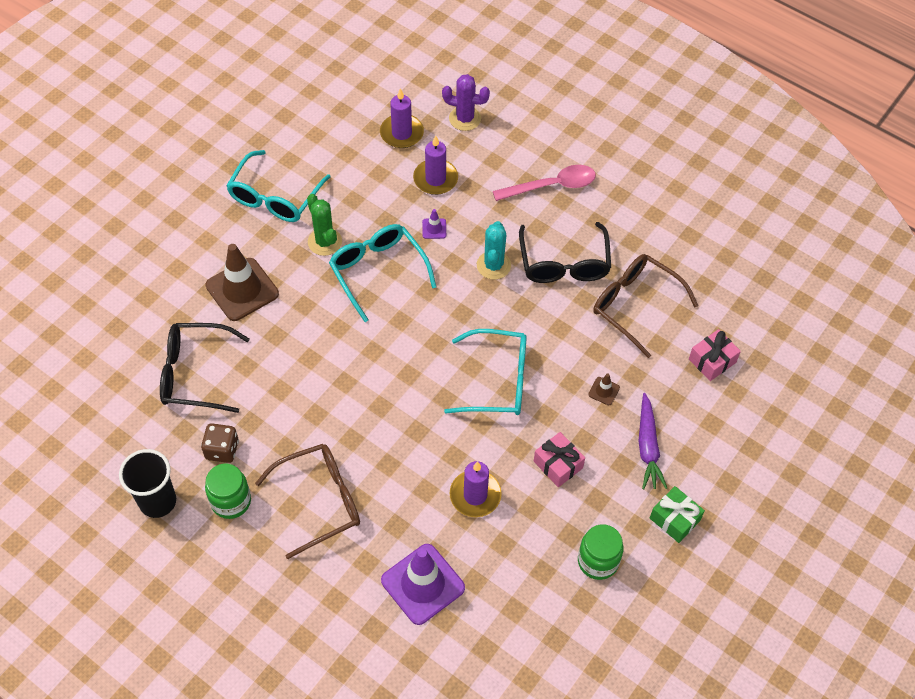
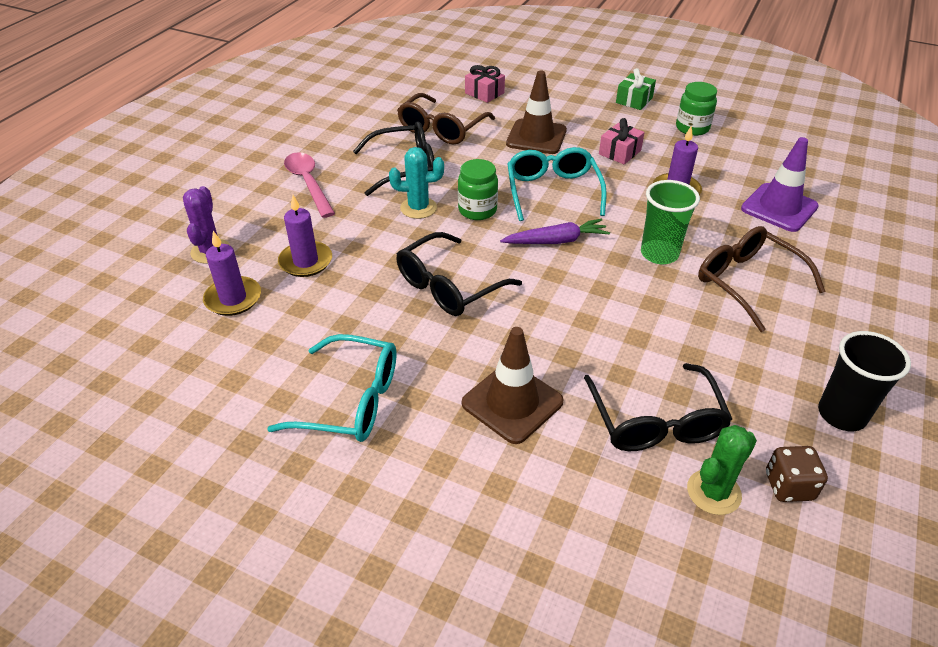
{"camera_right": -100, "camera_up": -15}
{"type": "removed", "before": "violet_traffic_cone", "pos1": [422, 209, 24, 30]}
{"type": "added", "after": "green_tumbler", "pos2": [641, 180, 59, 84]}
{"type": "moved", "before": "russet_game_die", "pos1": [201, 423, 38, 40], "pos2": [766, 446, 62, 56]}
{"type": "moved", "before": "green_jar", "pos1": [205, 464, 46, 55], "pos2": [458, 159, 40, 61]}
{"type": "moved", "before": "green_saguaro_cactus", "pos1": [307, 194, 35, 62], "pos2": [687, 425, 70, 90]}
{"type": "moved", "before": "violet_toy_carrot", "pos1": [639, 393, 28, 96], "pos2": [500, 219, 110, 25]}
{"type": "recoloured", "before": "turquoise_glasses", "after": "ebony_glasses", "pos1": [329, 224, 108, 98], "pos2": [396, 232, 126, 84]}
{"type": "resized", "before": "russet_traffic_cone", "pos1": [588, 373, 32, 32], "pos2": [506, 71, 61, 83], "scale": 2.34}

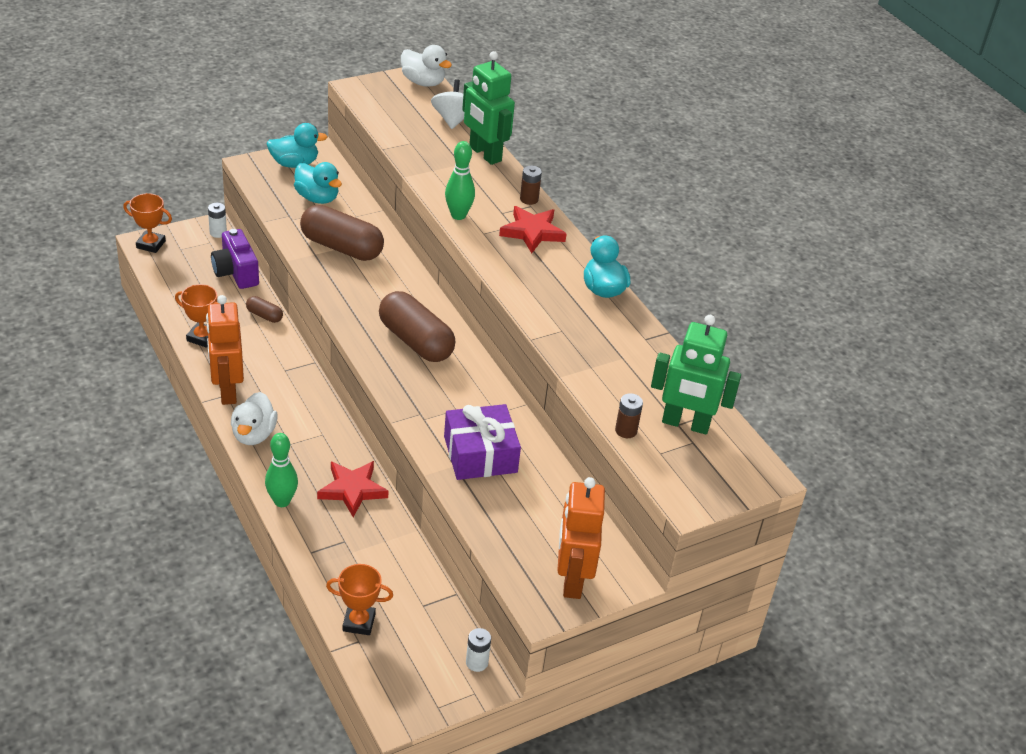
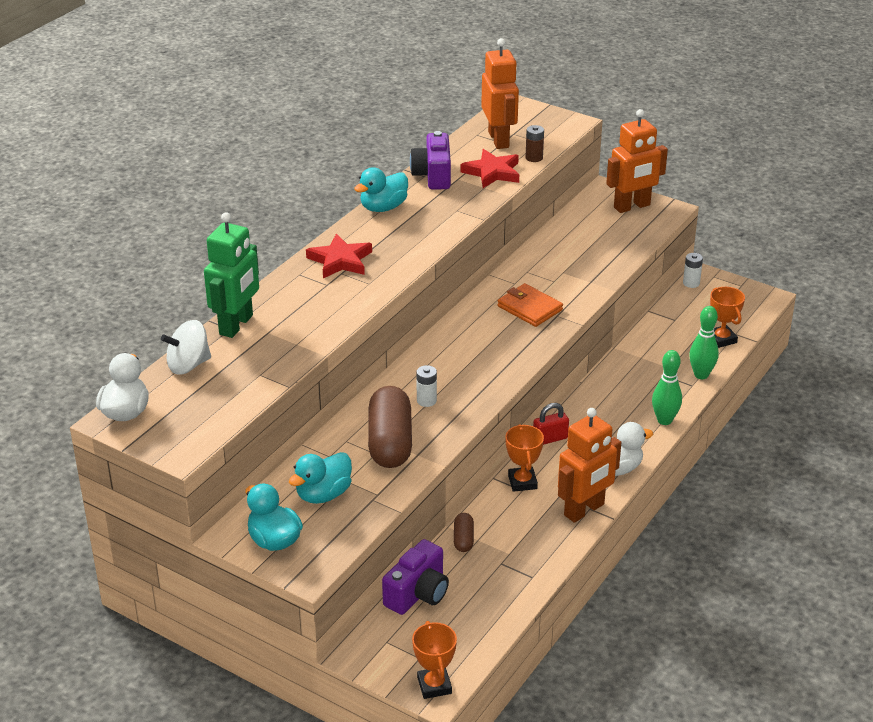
{"camera_right": -115, "camera_up": -5}
{"type": "removed", "before": "russet_capsule", "pos1": [379, 291, 76, 71]}
{"type": "removed", "before": "violet_gift", "pos1": [444, 404, 77, 76]}
{"type": "removed", "before": "russet_power_cell", "pos1": [520, 166, 22, 39]}
{"type": "added", "after": "violet_compact_camera", "pos2": [410, 131, 41, 59]}
{"type": "added", "after": "bright_orange_billfold", "pos2": [497, 283, 66, 44]}
{"type": "added", "after": "scarlet_small_lock", "pos2": [533, 403, 36, 42]}
{"type": "moved", "before": "bright_orange_prize_cup", "pos1": [175, 284, 42, 64], "pos2": [505, 424, 39, 68]}
{"type": "moved", "before": "pure_white_power_cell", "pos1": [208, 203, 19, 35], "pos2": [416, 365, 21, 42]}
{"type": "moved", "before": "scarlet_star", "pos1": [317, 461, 71, 56], "pos2": [460, 149, 59, 39]}
{"type": "moved", "before": "green_bowling_pin", "pos1": [445, 141, 30, 79], "pos2": [689, 306, 30, 73]}
{"type": "recoloured", "before": "green_toy_robot", "after": "bright_orange_toy_robot", "pos1": [651, 315, 90, 120], "pos2": [481, 38, 38, 111]}
{"type": "turned", "before": "turquoise_duck", "pos1": [294, 162, 48, 42], "pos2": [289, 452, 63, 52], "turn": -150}

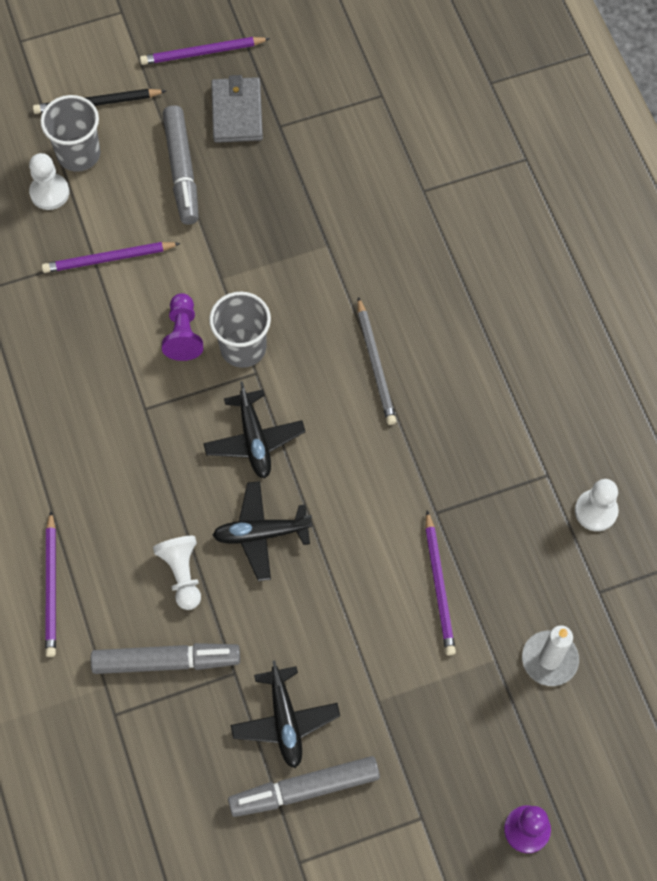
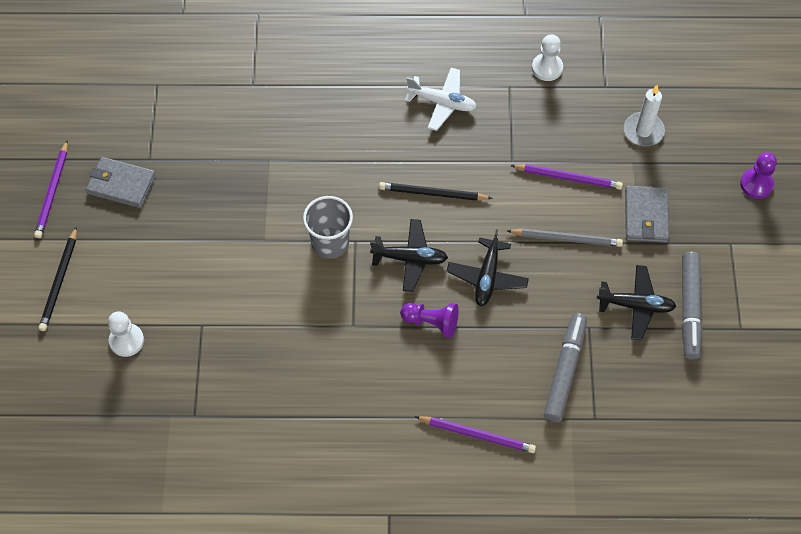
{"camera_right": -70, "camera_up": -5}
{"type": "removed", "before": "gray_tumbler", "pos1": [40, 95, 60, 77]}
{"type": "removed", "before": "violet_wooden_pencil", "pos1": [42, 242, 139, 31]}
{"type": "removed", "before": "pure_white_pawn", "pos1": [153, 536, 48, 74]}
{"type": "removed", "before": "gray_marker_pen", "pos1": [163, 105, 36, 120]}
{"type": "added", "after": "ebony_wooden_pencil", "pos2": [379, 182, 114, 19]}
{"type": "added", "after": "pure_white_plane", "pos2": [405, 68, 71, 63]}
{"type": "added", "after": "gray_billfold", "pos2": [625, 186, 44, 57]}
{"type": "moved", "before": "violet_pawn", "pos1": [162, 293, 41, 68], "pos2": [400, 303, 59, 35]}
{"type": "moved", "before": "gray_wooden_pencil", "pos1": [357, 297, 39, 128], "pos2": [507, 228, 116, 19]}

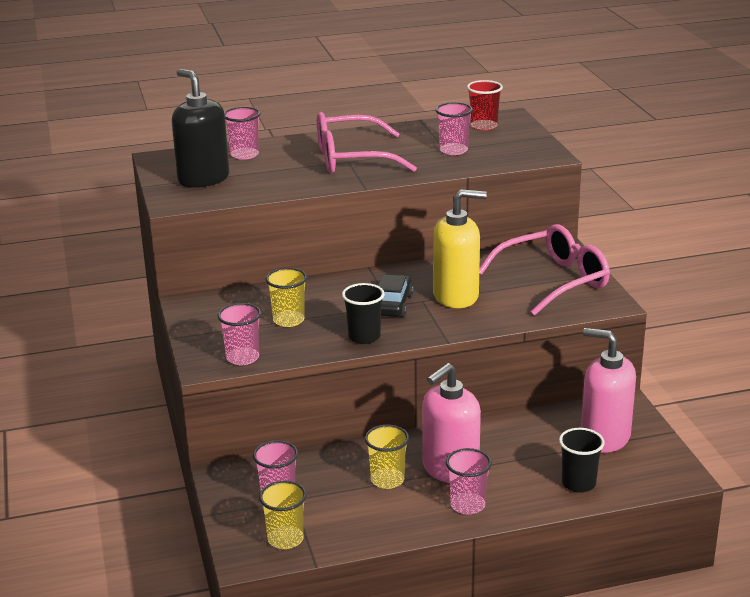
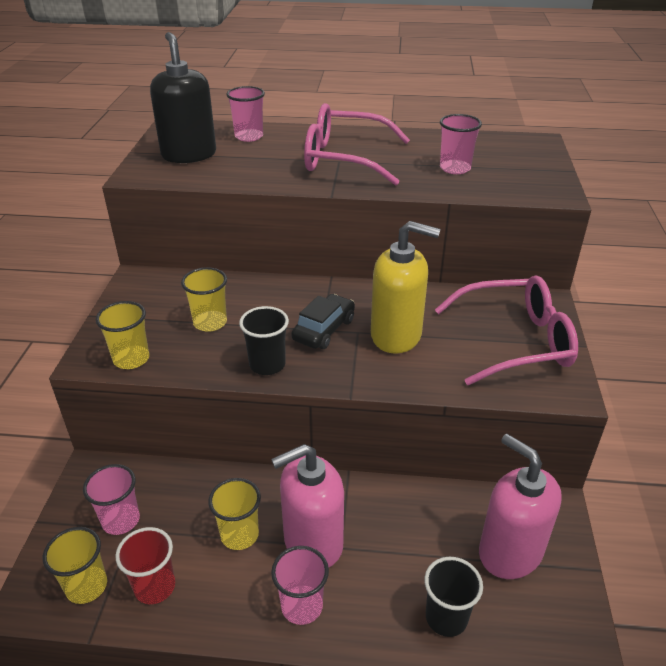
{"camera_right": 20, "camera_up": 10}
{"type": "moved", "before": "scarlet_tumbler", "pos1": [467, 80, 36, 51], "pos2": [115, 527, 60, 77]}
{"type": "recoloured", "before": "rose-pink_tumbler", "after": "yellow_tumbler", "pos1": [217, 303, 44, 62], "pos2": [96, 301, 53, 68]}

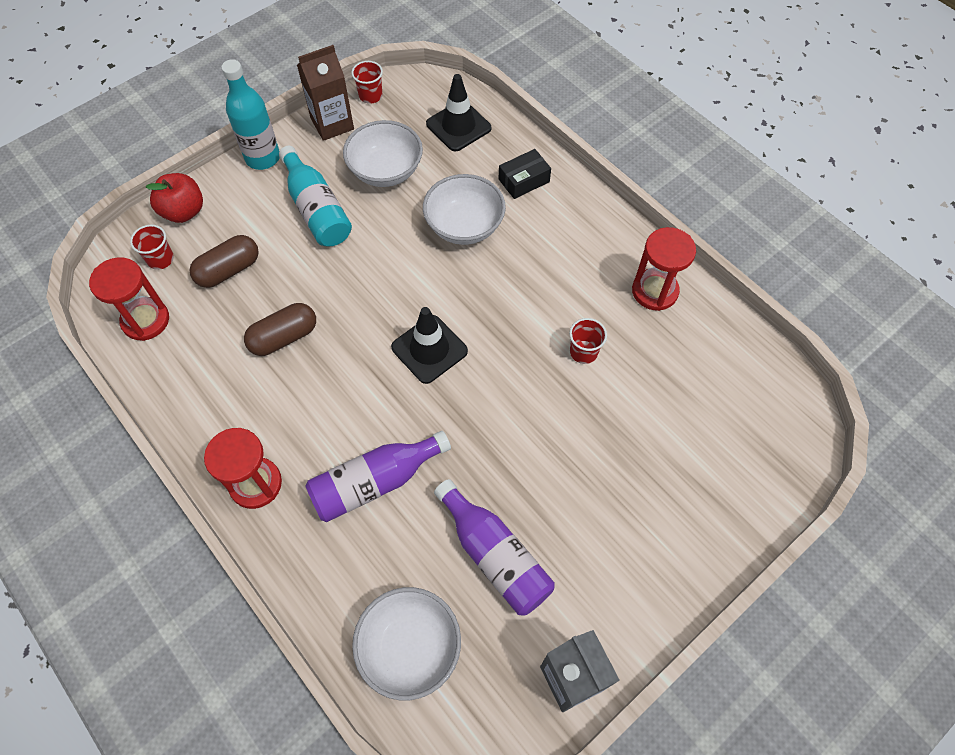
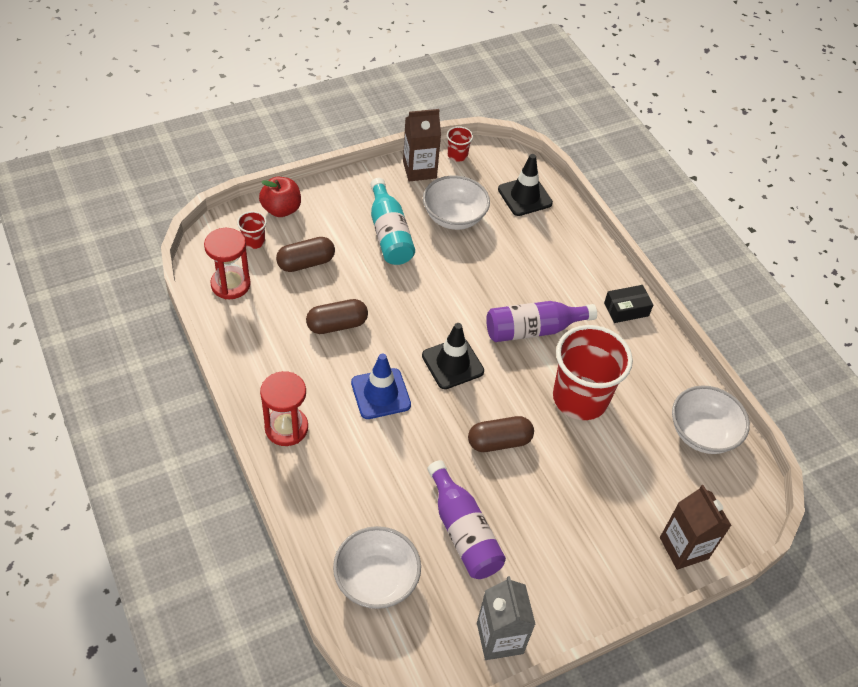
{"camera_right": 10, "camera_up": -10}
{"type": "removed", "before": "turquoise_drink_bottle", "pos1": [221, 59, 59, 111]}
{"type": "removed", "before": "scarlet_sand_timer", "pos1": [632, 227, 64, 84]}
{"type": "added", "after": "royal_blue_traffic_cone", "pos2": [351, 353, 60, 66]}
{"type": "added", "after": "russet_capsule", "pos2": [468, 416, 66, 36]}
{"type": "added", "after": "russet_carton", "pos2": [660, 485, 72, 85]}
{"type": "moved", "before": "violet_drink_bottle", "pos1": [305, 431, 146, 91], "pos2": [486, 301, 111, 41]}
{"type": "moved", "before": "pure_white_serving_bowl", "pos1": [423, 174, 83, 71], "pos2": [672, 385, 78, 69]}
{"type": "moved", "before": "ebony_package", "pos1": [499, 149, 52, 50], "pos2": [604, 285, 49, 38]}
{"type": "resized", "before": "scarlet_tumbler", "pos1": [569, 318, 38, 46], "pos2": [553, 325, 80, 95], "scale": 2.33}

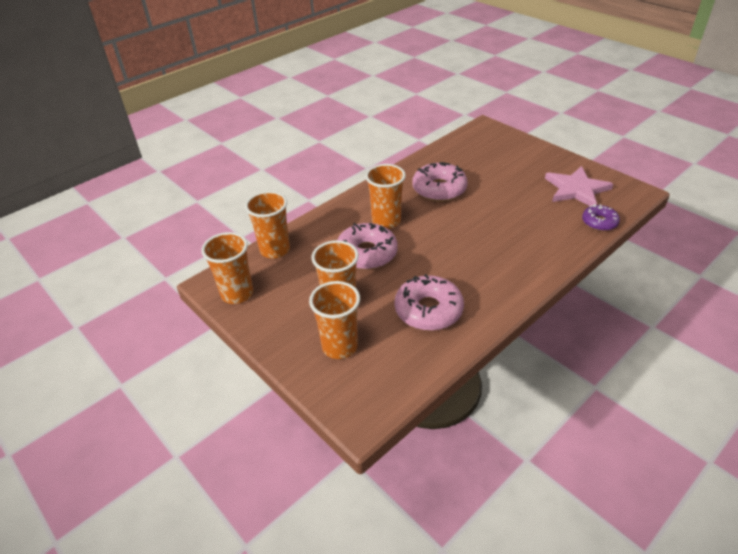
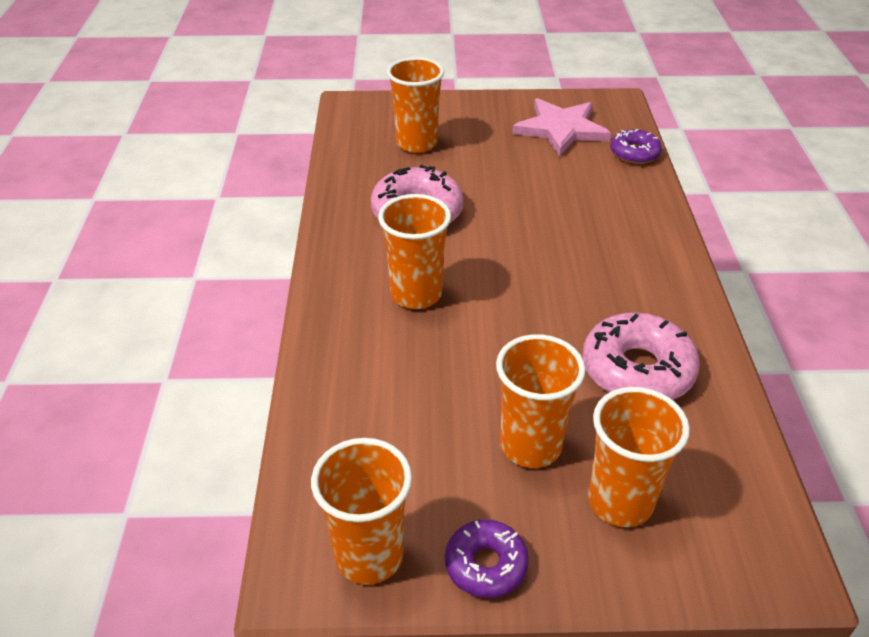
{"camera_right": -50, "camera_up": 0}
{"type": "removed", "before": "rose-pink_doughnut", "pos1": [338, 223, 60, 47]}
{"type": "added", "after": "violet_doughnut", "pos2": [445, 519, 84, 79]}
{"type": "moved", "before": "bright_orange_tumbler", "pos1": [245, 191, 45, 68], "pos2": [387, 57, 57, 96]}

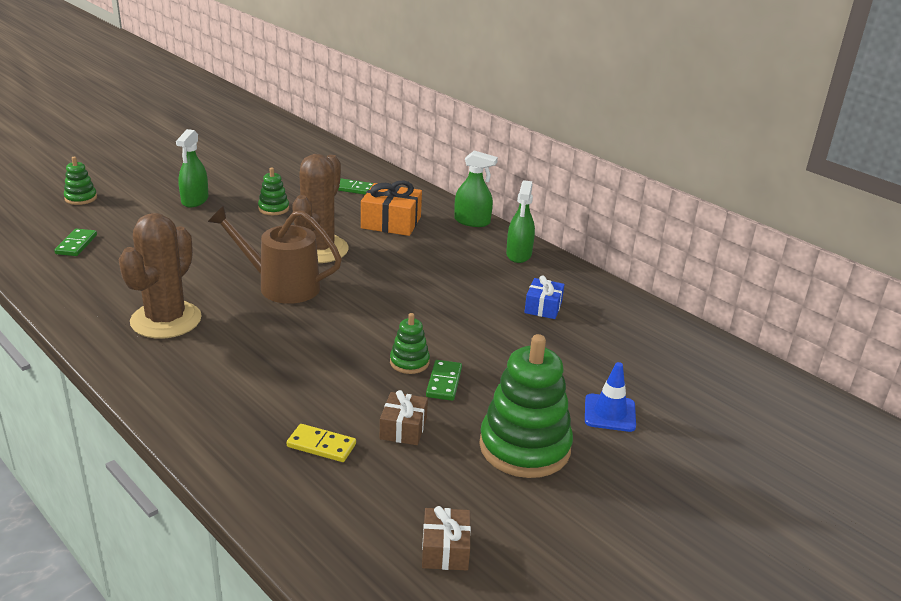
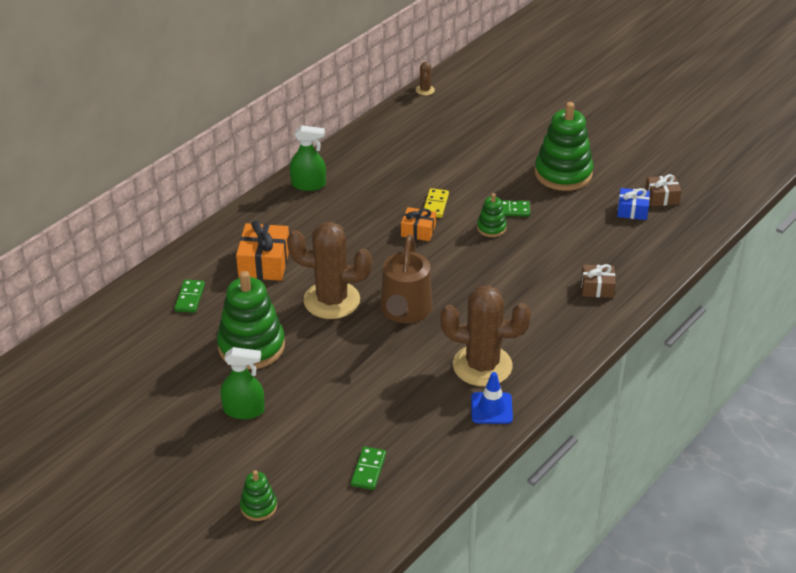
{"camera_right": -95, "camera_up": 10}
{"type": "removed", "before": "green_sprayer", "pos1": [454, 150, 44, 77]}
{"type": "added", "after": "bright_orange_gift", "pos2": [401, 207, 35, 34]}
{"type": "added", "after": "russet_saguaro_cactus", "pos2": [416, 62, 19, 34]}
{"type": "moved", "before": "yellow_domino_tile", "pos1": [287, 424, 69, 38], "pos2": [423, 188, 26, 30]}
{"type": "moved", "before": "russet_gift", "pos1": [380, 390, 48, 55], "pos2": [581, 264, 35, 34]}
{"type": "moved", "before": "royal_blue_gift", "pos1": [524, 275, 41, 44], "pos2": [617, 188, 33, 32]}
{"type": "moved", "before": "royal_blue_traffic_cone", "pos1": [585, 362, 51, 70], "pos2": [471, 372, 42, 52]}
{"type": "turned", "before": "green_domino_tile", "pos1": [54, 229, 43, 27], "pos2": [351, 446, 35, 44], "turn": -75}
{"type": "resized", "before": "green_stacking_toy", "pos1": [258, 167, 31, 48], "pos2": [217, 271, 68, 99], "scale": 2.05}

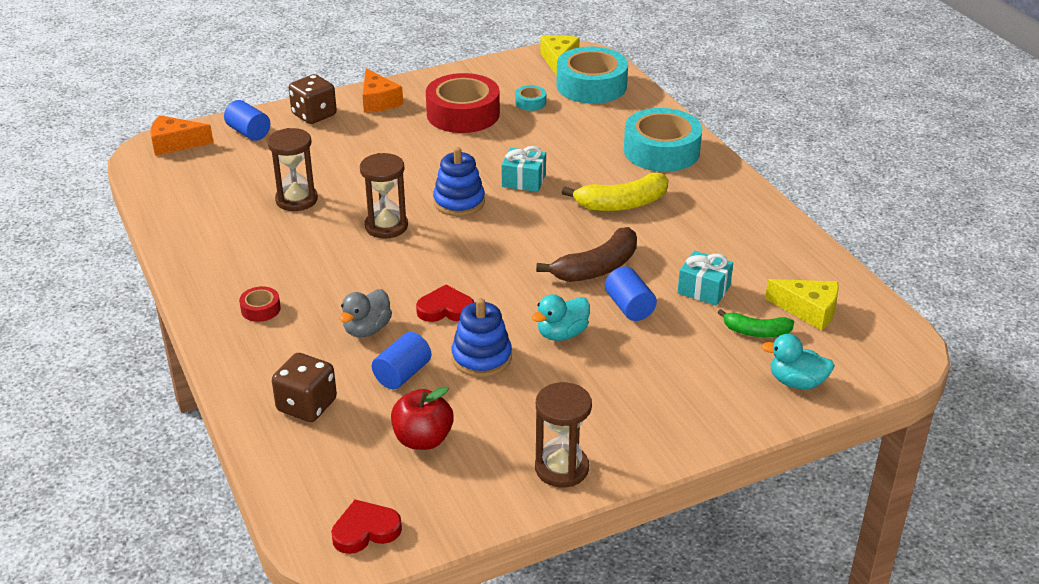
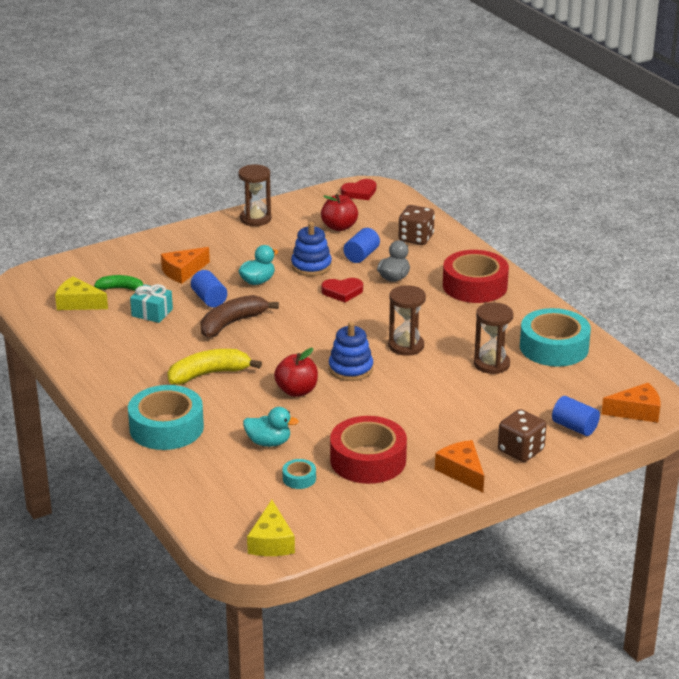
{"camera_right": 175, "camera_up": -5}
{"type": "added", "after": "bright_orange_cheese_wedge", "pos2": [161, 247, 49, 37]}
{"type": "moved", "before": "turquoise_roll_of_tape", "pos1": [557, 47, 71, 57], "pos2": [520, 308, 71, 59]}
{"type": "moved", "before": "turquoise_duck", "pos1": [762, 334, 73, 55], "pos2": [243, 407, 56, 40]}
{"type": "replaced", "before": "turquoise_gift", "after": "scarlet_apple_fruit", "pos1": [501, 146, 45, 46], "pos2": [274, 348, 44, 49]}
{"type": "resized", "before": "scarlet_roll_of_tape", "pos1": [239, 286, 42, 36], "pos2": [443, 250, 66, 53], "scale": 2.31}

